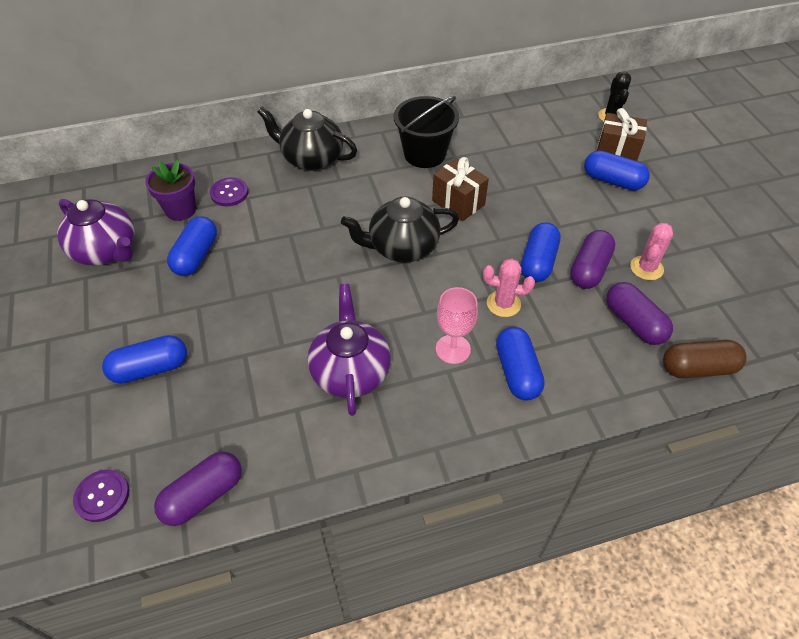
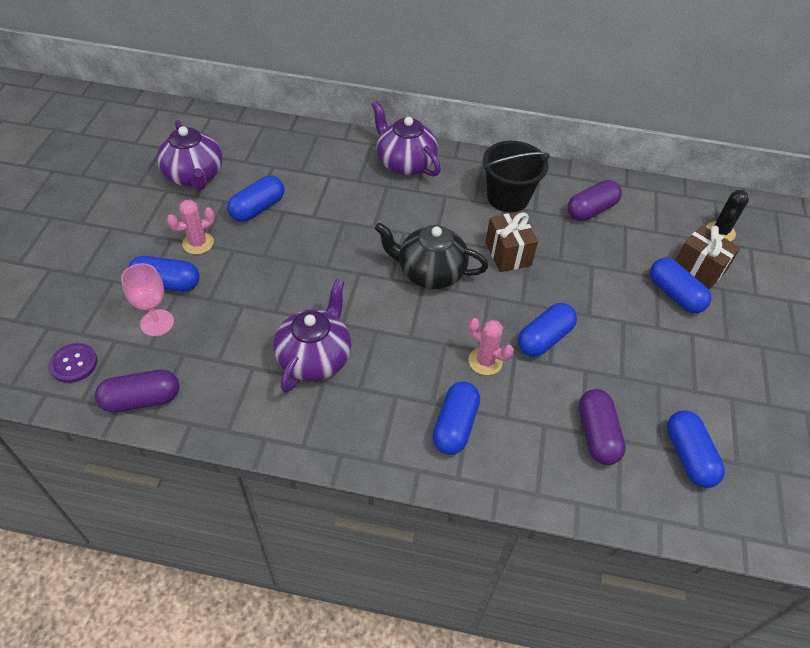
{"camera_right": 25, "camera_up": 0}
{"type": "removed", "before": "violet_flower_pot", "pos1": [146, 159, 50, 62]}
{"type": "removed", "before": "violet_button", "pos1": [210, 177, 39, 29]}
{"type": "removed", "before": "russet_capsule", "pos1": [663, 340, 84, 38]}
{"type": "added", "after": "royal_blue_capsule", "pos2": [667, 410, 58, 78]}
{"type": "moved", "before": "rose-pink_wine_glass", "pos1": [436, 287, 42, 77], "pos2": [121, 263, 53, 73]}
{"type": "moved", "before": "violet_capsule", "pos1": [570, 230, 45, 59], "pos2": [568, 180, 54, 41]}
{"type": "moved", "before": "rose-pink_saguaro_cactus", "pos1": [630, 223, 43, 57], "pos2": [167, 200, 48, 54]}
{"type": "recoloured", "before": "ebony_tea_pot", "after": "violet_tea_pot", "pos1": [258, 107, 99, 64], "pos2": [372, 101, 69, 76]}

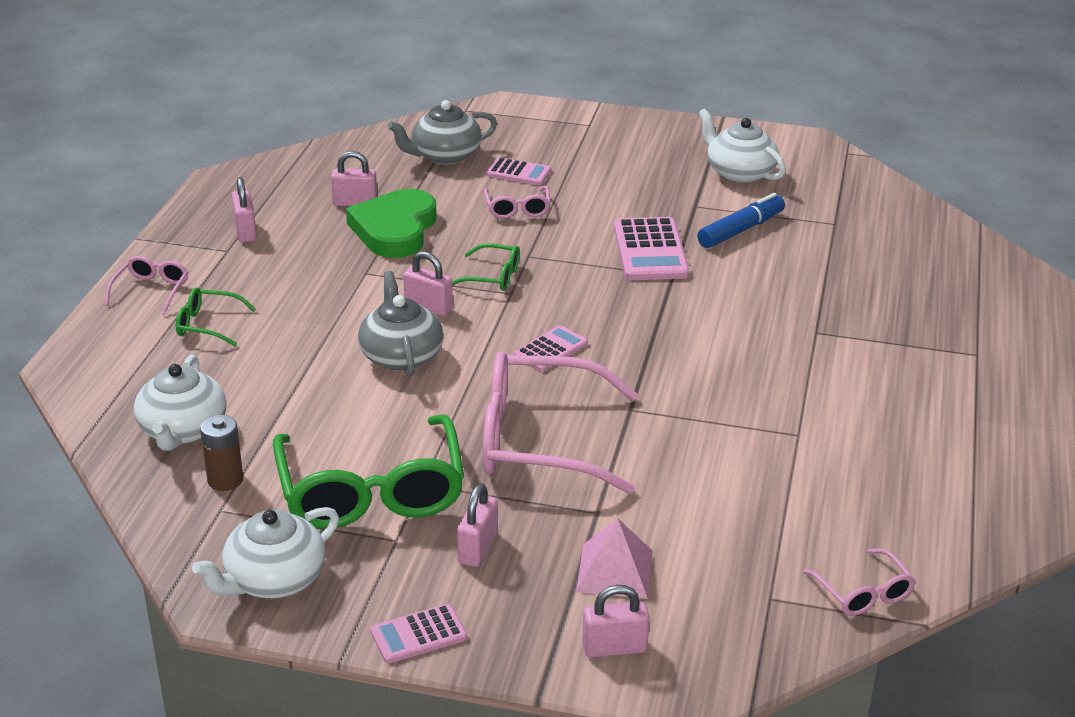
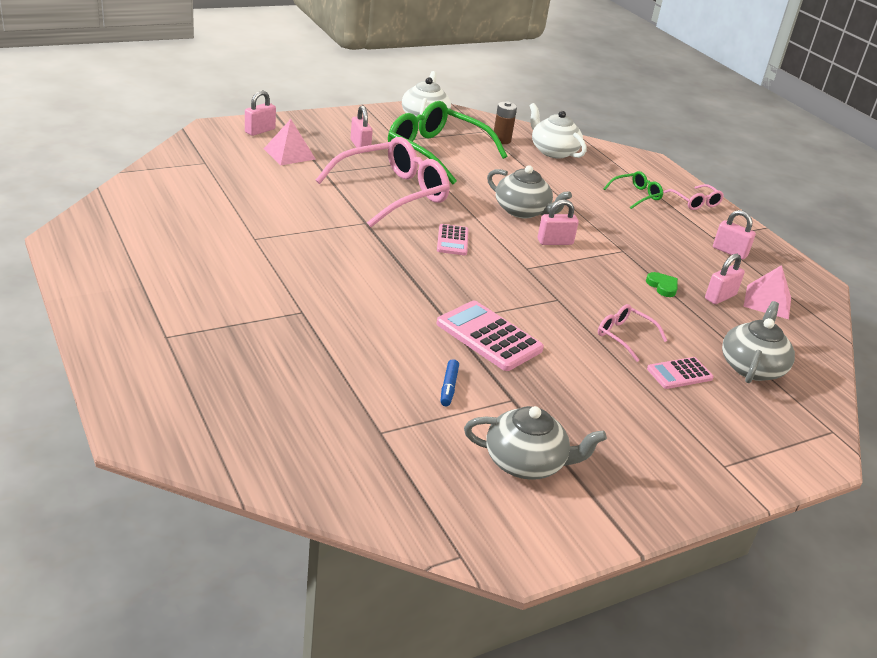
{"camera_right": 135, "camera_up": 0}
{"type": "removed", "before": "rose-pink_adding_machine", "pos1": [370, 604, 97, 59]}
{"type": "removed", "before": "green_glasses", "pos1": [452, 243, 68, 48]}
{"type": "removed", "before": "rose-pink_glasses", "pos1": [803, 548, 112, 68]}
{"type": "added", "after": "rose-pink_solid_pyramid", "pos2": [743, 265, 48, 54]}
{"type": "recoloured", "before": "pure_white_tea_pot", "after": "gray_tea_pot", "pos1": [699, 109, 87, 74], "pos2": [464, 406, 143, 74]}
{"type": "resized", "before": "green_heart", "pos1": [346, 189, 91, 69], "pos2": [646, 272, 32, 25], "scale": 0.42}
{"type": "resized", "before": "royal_blue_marker_pen", "pos1": [697, 193, 88, 55], "pos2": [441, 359, 18, 47], "scale": 0.57}

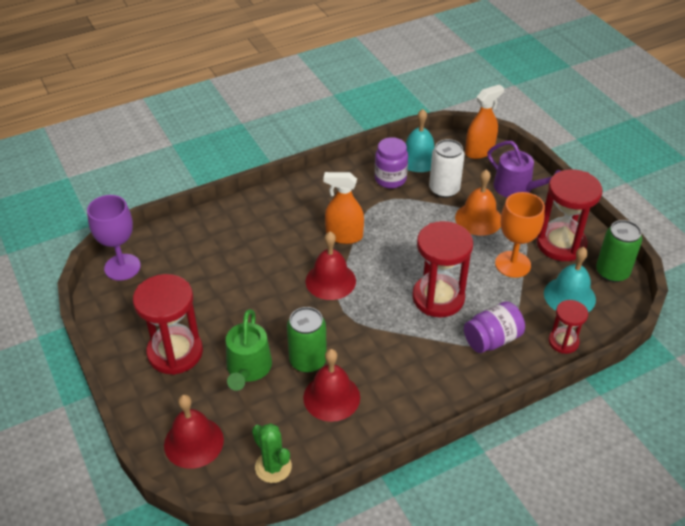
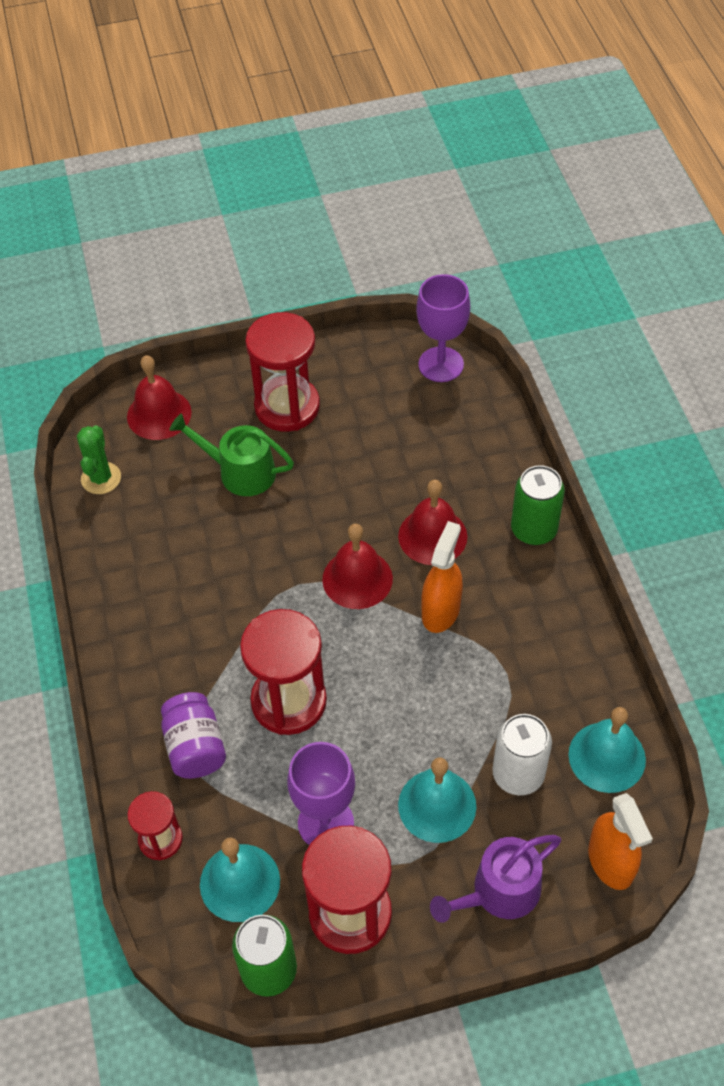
{"camera_right": 105, "camera_up": 10}
{"type": "removed", "before": "violet_jar", "pos1": [375, 137, 33, 51]}
{"type": "moved", "before": "green_tin", "pos1": [287, 307, 40, 66], "pos2": [511, 465, 54, 80]}
{"type": "moved", "before": "scarlet_school_bell", "pos1": [303, 349, 57, 73], "pos2": [398, 480, 69, 85]}
{"type": "recoloured", "before": "bright_orange_school_bell", "after": "turquoise_school_bell", "pos1": [455, 169, 46, 67], "pos2": [398, 757, 78, 86]}
{"type": "recoloured", "before": "bright_orange_wine_glass", "after": "violet_wine_glass", "pos1": [495, 192, 50, 86], "pos2": [287, 742, 68, 103]}
{"type": "turned", "before": "green_saguaro_cactus", "pos1": [252, 423, 40, 60], "pos2": [77, 425, 44, 69], "turn": -60}

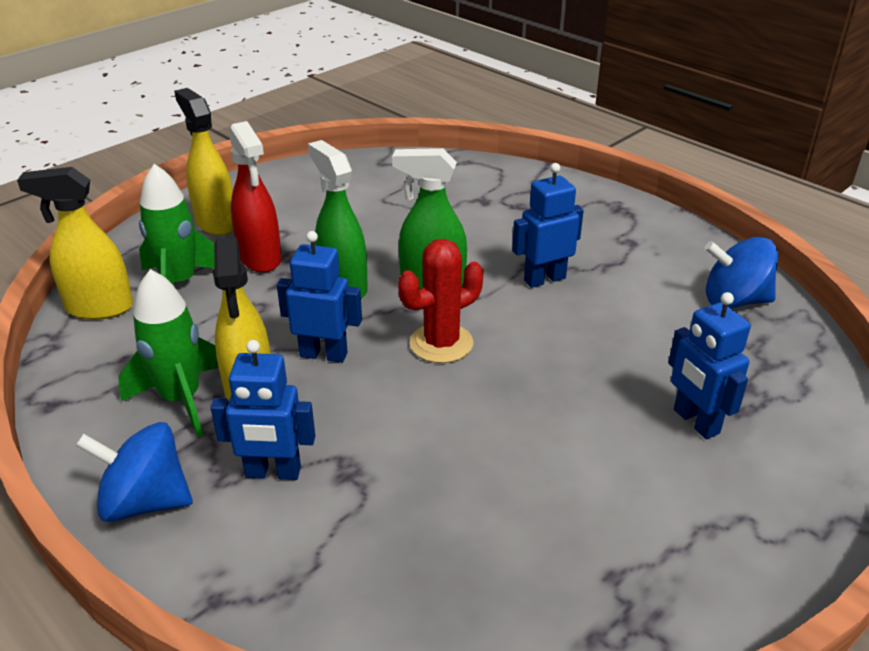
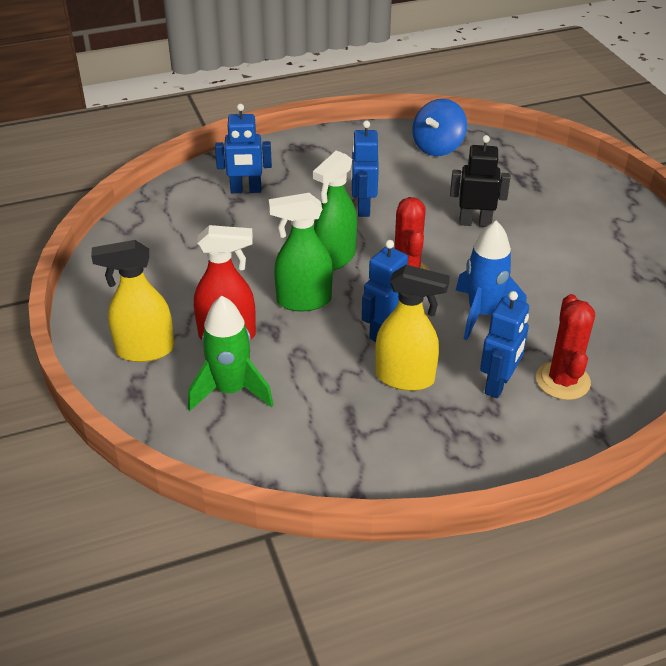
{"camera_right": -65, "camera_up": 5}
{"type": "removed", "before": "yellow_sprayer", "pos1": [17, 167, 116, 153]}
{"type": "removed", "before": "royal_blue_whirligig", "pos1": [76, 422, 117, 100]}
{"type": "removed", "before": "green_rocket", "pos1": [118, 269, 101, 168]}
{"type": "added", "after": "ebony_toy_robot", "pos2": [450, 135, 60, 92]}
{"type": "added", "after": "royal_blue_rocket", "pos2": [456, 221, 71, 119]}
{"type": "added", "after": "scarlet_saguaro_cactus", "pos2": [536, 294, 59, 106]}
{"type": "moved", "before": "royal_blue_toy_robot", "pos1": [668, 292, 83, 147], "pos2": [215, 104, 57, 89]}

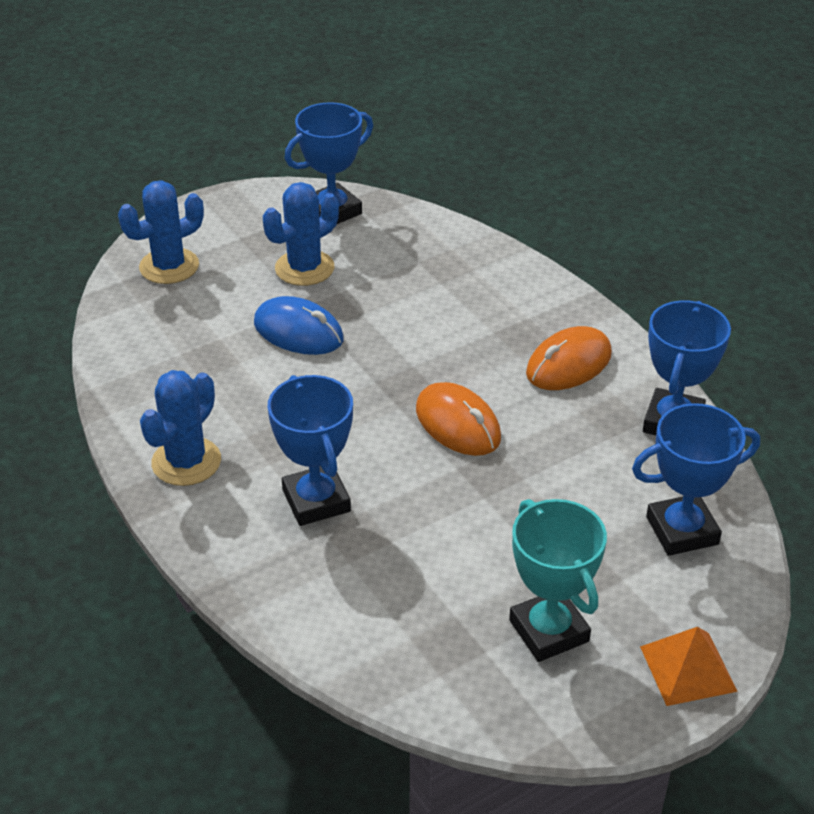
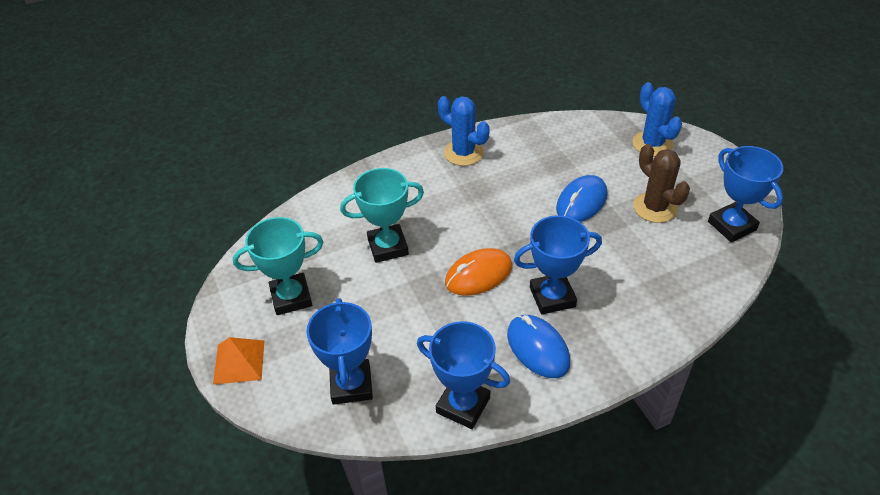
{"camera_right": 100, "camera_up": 5}
{"type": "added", "after": "turquoise_prize_cup", "pos2": [340, 168, 84, 95]}
{"type": "moved", "before": "royal_blue_prize_cup", "pos1": [268, 375, 85, 151], "pos2": [514, 215, 88, 99]}
{"type": "recoloured", "before": "royal_blue_saguaro_cactus", "after": "russet_saguaro_cactus", "pos1": [263, 182, 76, 104], "pos2": [633, 144, 57, 79]}
{"type": "recoloured", "before": "bright_orange_PC_mouse", "after": "royal_blue_PC_mouse", "pos1": [526, 326, 86, 64], "pos2": [507, 315, 63, 63]}

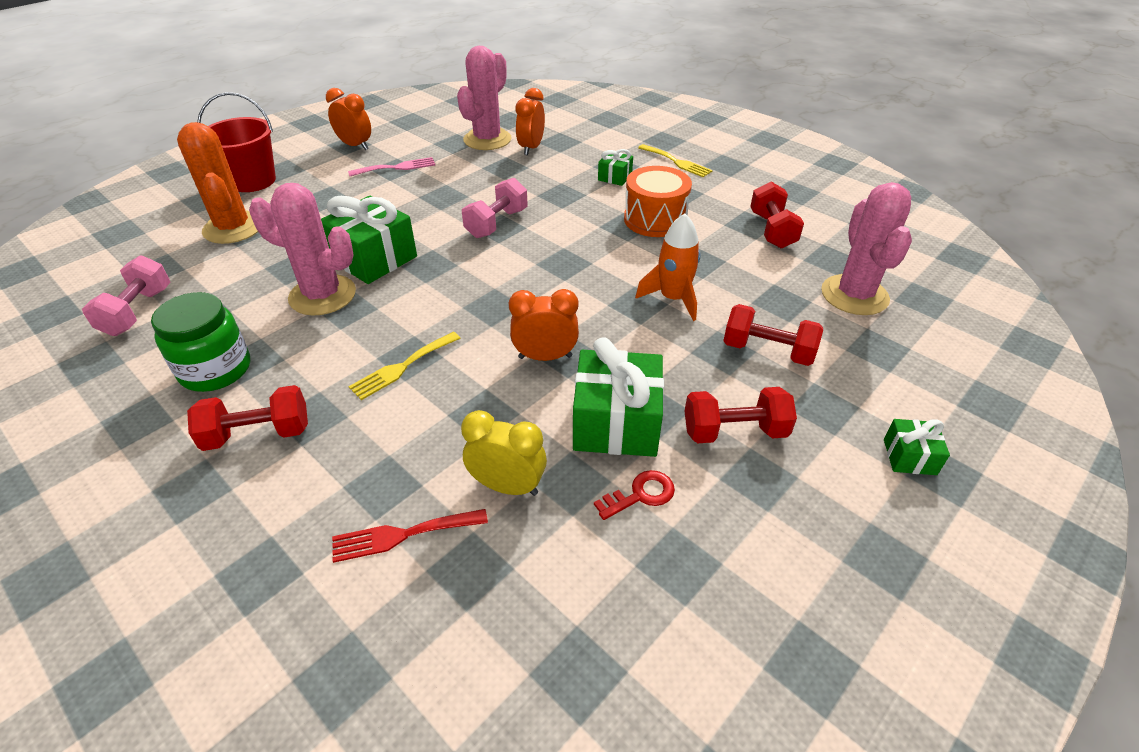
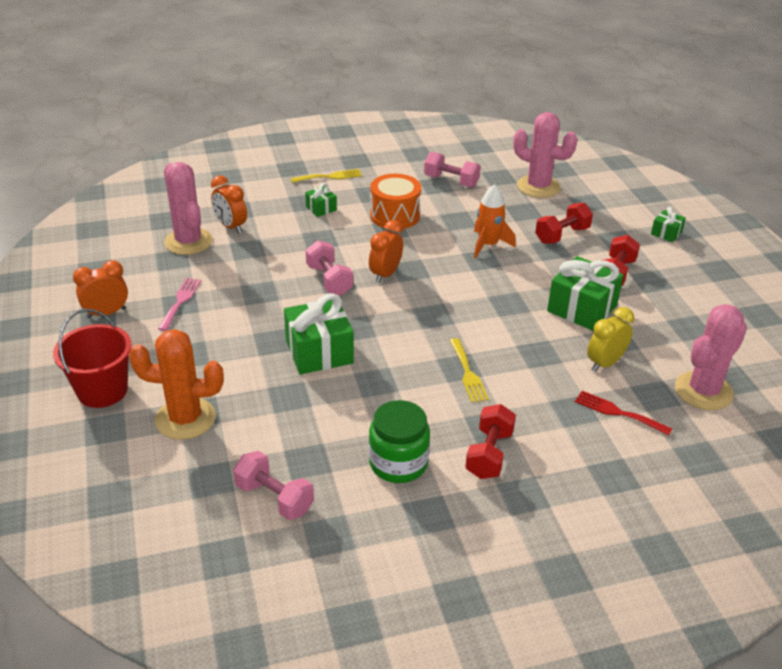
{"camera_right": -60, "camera_up": -5}
{"type": "removed", "before": "scarlet_key", "pos1": [594, 470, 81, 50]}
{"type": "moved", "before": "rose-pink_saguaro_cactus", "pos1": [249, 183, 107, 133], "pos2": [675, 304, 72, 106]}
{"type": "moved", "before": "bright_orange_clock", "pos1": [509, 289, 70, 72], "pos2": [369, 220, 34, 63]}
{"type": "recoloured", "before": "scarlet_dumbbell", "after": "rose-pink_dumbbell", "pos1": [750, 182, 54, 66], "pos2": [424, 152, 57, 35]}
{"type": "turned", "before": "scarlet_table_fork", "pos1": [332, 509, 156, 54], "pos2": [575, 391, 97, 45], "turn": 105}

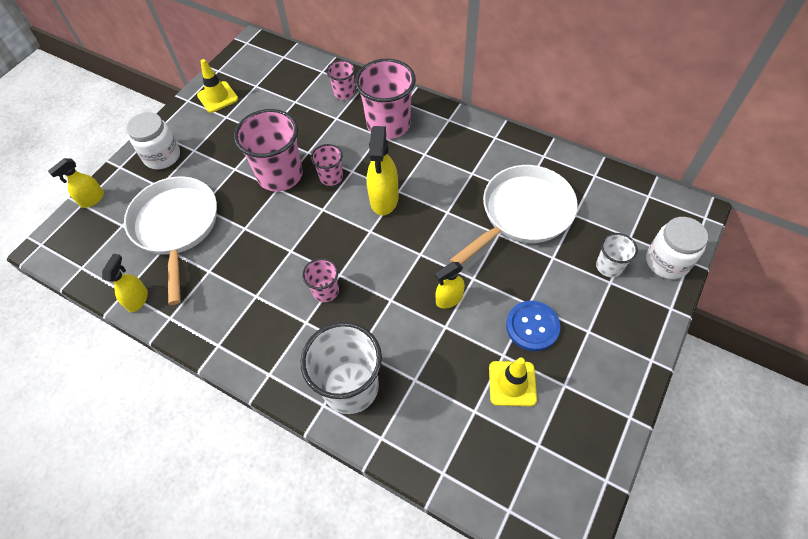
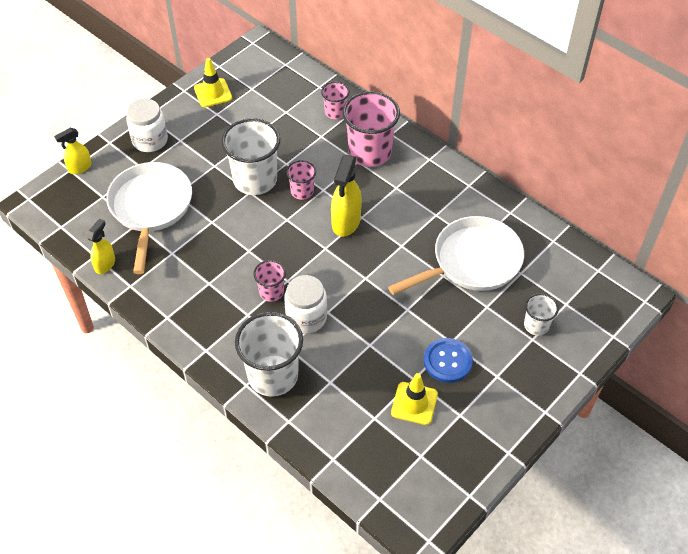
{"camera_right": 10, "camera_up": -5}
{"type": "removed", "before": "yellow_sprayer", "pos1": [435, 262, 30, 47]}
{"type": "moved", "before": "pure_white_jar", "pos1": [646, 217, 62, 62], "pos2": [284, 275, 43, 58]}
{"type": "recoloured", "before": "rose-pink_tumbler", "after": "pure_white_tumbler", "pos1": [234, 109, 69, 83], "pos2": [221, 118, 59, 77]}

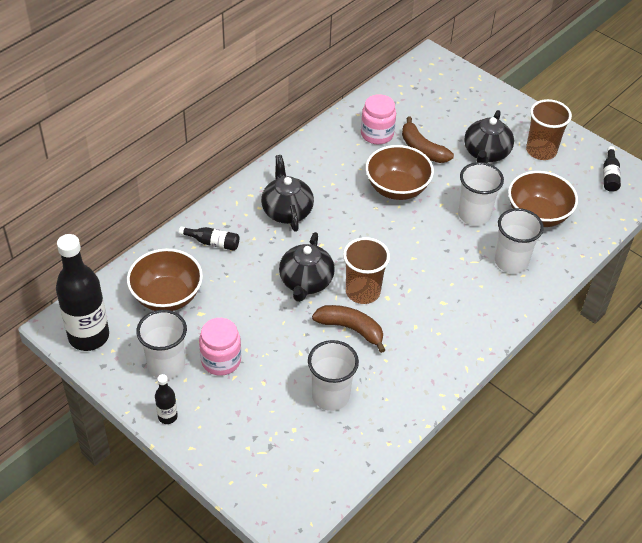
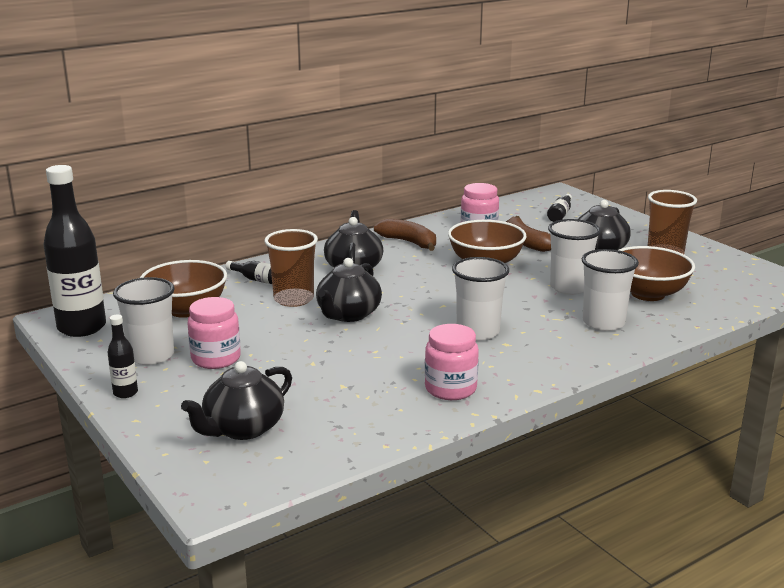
{"camera_right": 15, "camera_up": -25}
{"type": "added", "after": "ebony_tea_pot", "pos2": [181, 361, 111, 79]}
{"type": "added", "after": "rose-pink_jar", "pos2": [425, 324, 54, 76]}
{"type": "moved", "before": "pure_white_tumbler", "pos1": [308, 340, 51, 71], "pos2": [452, 257, 57, 84]}
{"type": "moved", "before": "russet_toy_banana", "pos1": [312, 305, 73, 48], "pos2": [374, 219, 62, 32]}
{"type": "moved", "before": "russet_tumbler", "pos1": [343, 237, 47, 67], "pos2": [264, 229, 54, 78]}
{"type": "moved", "before": "ebony_drink_bottle", "pos1": [603, 146, 18, 46], "pos2": [547, 194, 25, 28]}

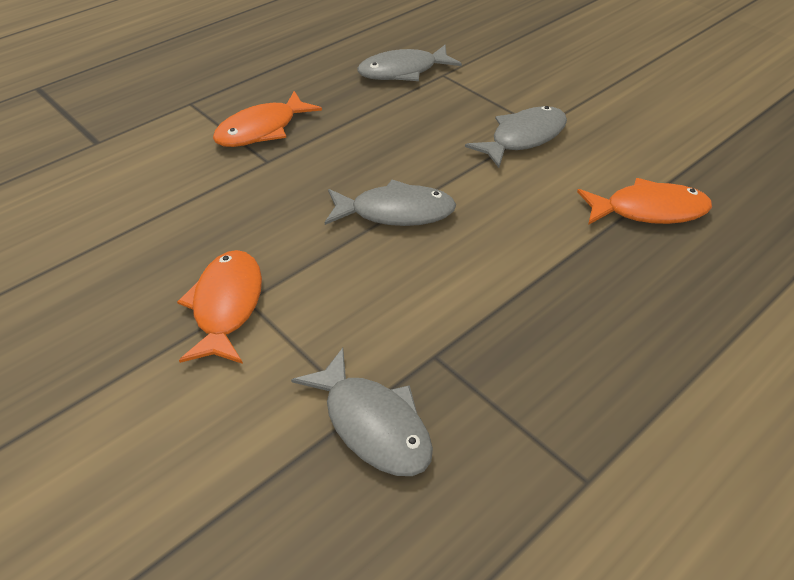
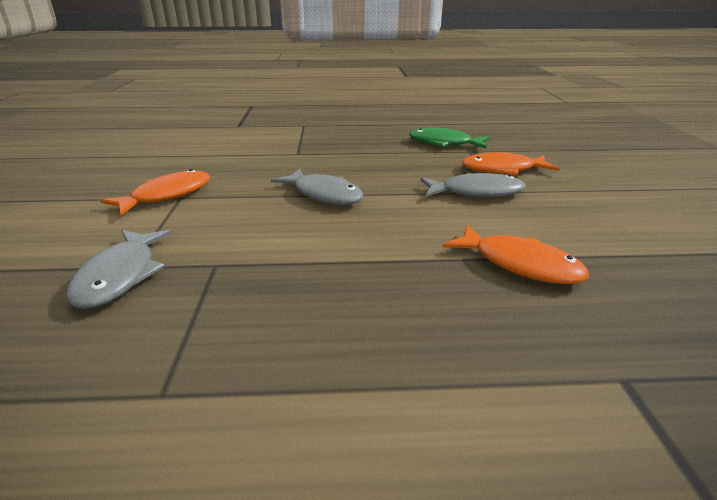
{"camera_right": 40, "camera_up": -15}
{"type": "moved", "before": "bright_orange_fish", "pos1": [213, 91, 109, 56], "pos2": [462, 152, 98, 24]}
{"type": "recoloured", "before": "gray_fish", "after": "green_fish", "pos1": [357, 45, 105, 36], "pos2": [409, 128, 81, 21]}

